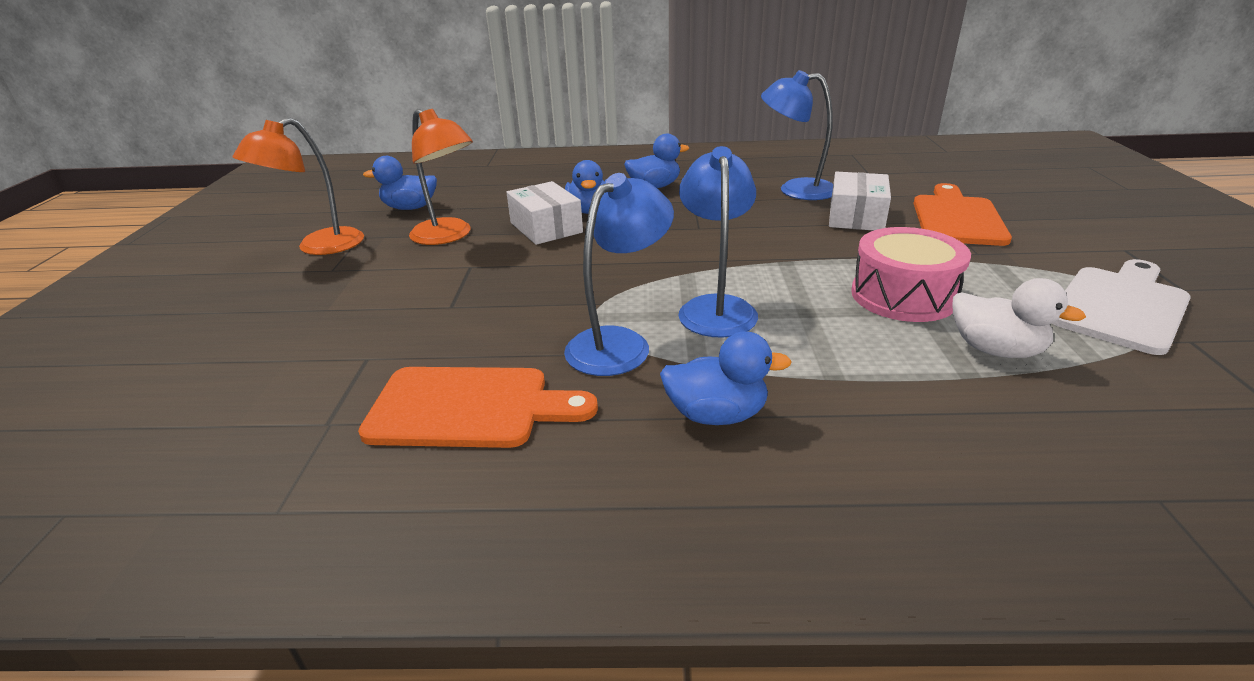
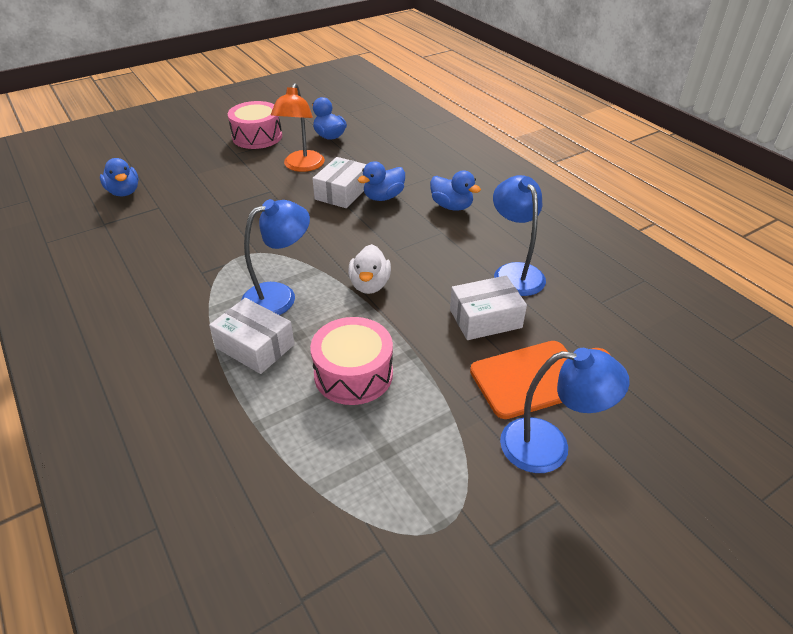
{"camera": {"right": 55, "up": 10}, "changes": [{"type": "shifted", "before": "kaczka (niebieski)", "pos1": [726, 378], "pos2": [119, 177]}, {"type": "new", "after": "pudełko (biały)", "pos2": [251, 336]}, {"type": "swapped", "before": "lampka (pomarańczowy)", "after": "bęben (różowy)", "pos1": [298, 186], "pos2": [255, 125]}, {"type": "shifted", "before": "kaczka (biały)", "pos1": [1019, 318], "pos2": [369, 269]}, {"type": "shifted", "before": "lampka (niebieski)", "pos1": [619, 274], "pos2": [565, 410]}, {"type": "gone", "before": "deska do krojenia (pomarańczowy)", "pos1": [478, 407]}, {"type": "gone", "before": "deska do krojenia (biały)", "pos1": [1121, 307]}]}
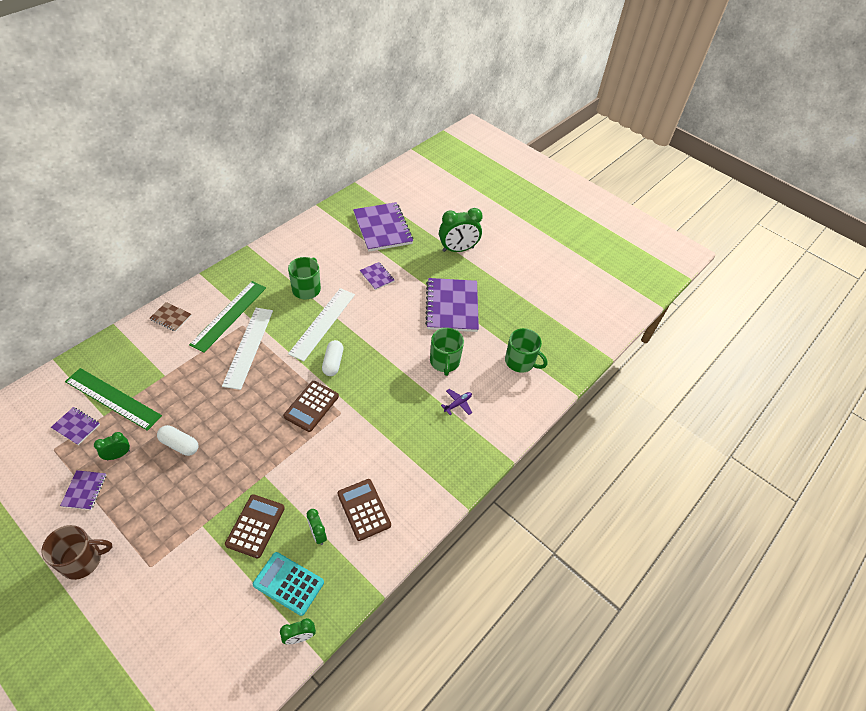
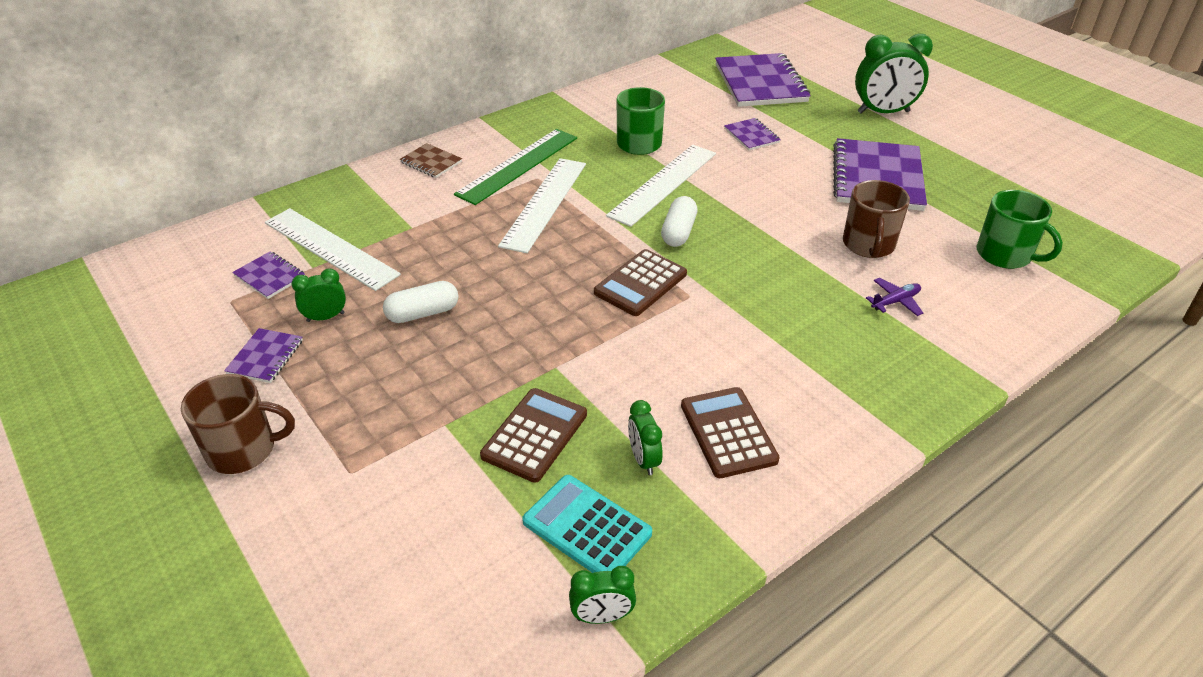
{"camera": {"right": 15, "up": -10}, "changes": [{"type": "repainted", "before": "linijka (zielony)", "after": "linijka (biały)", "pos1": [113, 399], "pos2": [333, 249]}, {"type": "rotated", "before": "kapsułka (biały)", "pos1": [177, 440], "pos2": [421, 302], "turn": -60}, {"type": "repainted", "before": "kubek (zielony)", "after": "kubek (brązowy)", "pos1": [447, 352], "pos2": [876, 219]}]}
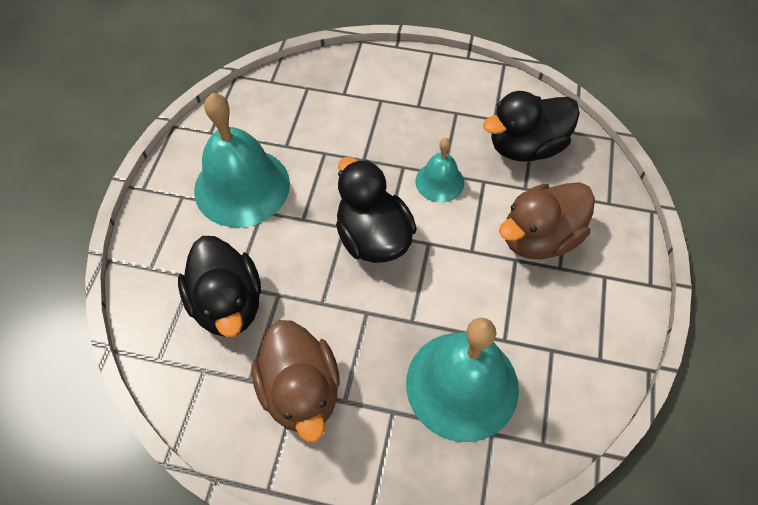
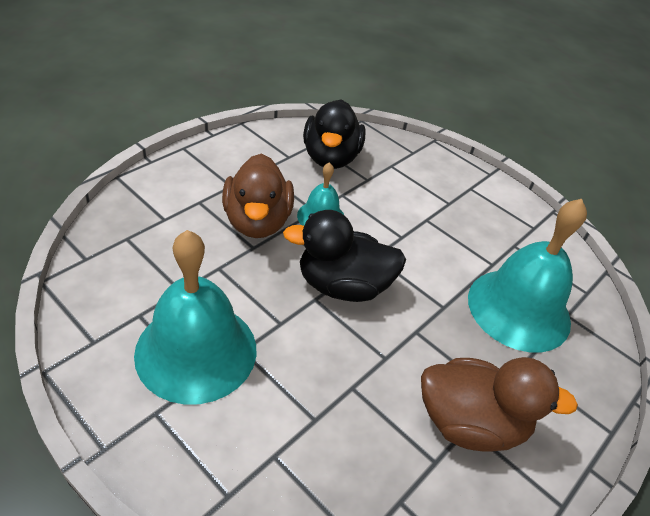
{"camera": {"right": -65, "up": -15}, "changes": [{"type": "shifted", "before": "kaczka (brązowy)", "pos1": [547, 220], "pos2": [258, 196]}, {"type": "gone", "before": "kaczka (czarny)", "pos1": [219, 286]}]}
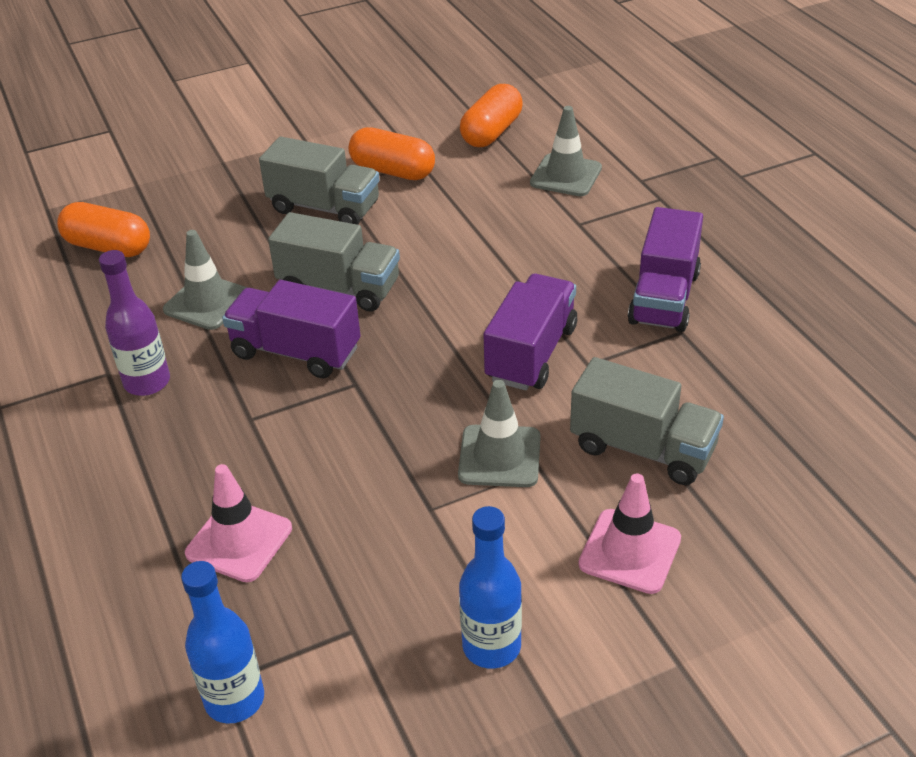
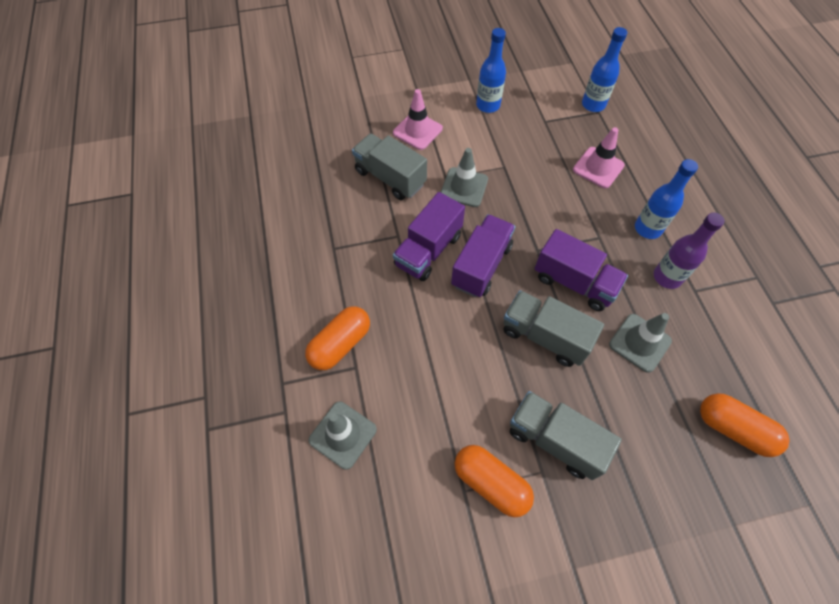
{"camera": {"right": -170, "up": 20}, "changes": [{"type": "shifted", "before": "kapsułka (pomarańczowy)", "pos1": [491, 115], "pos2": [337, 338]}, {"type": "shifted", "before": "ciężarówka (fioletowy)", "pos1": [665, 269], "pos2": [483, 255]}, {"type": "new", "after": "butelka (niebieski)", "pos2": [666, 199]}]}
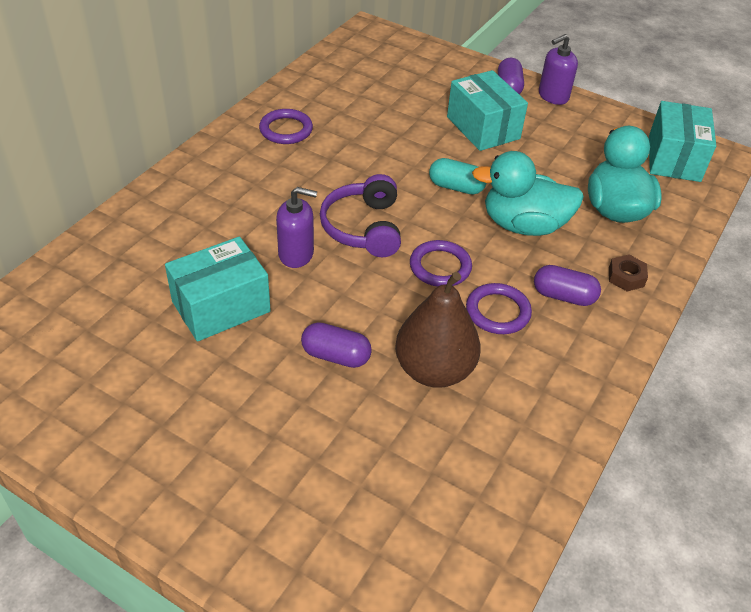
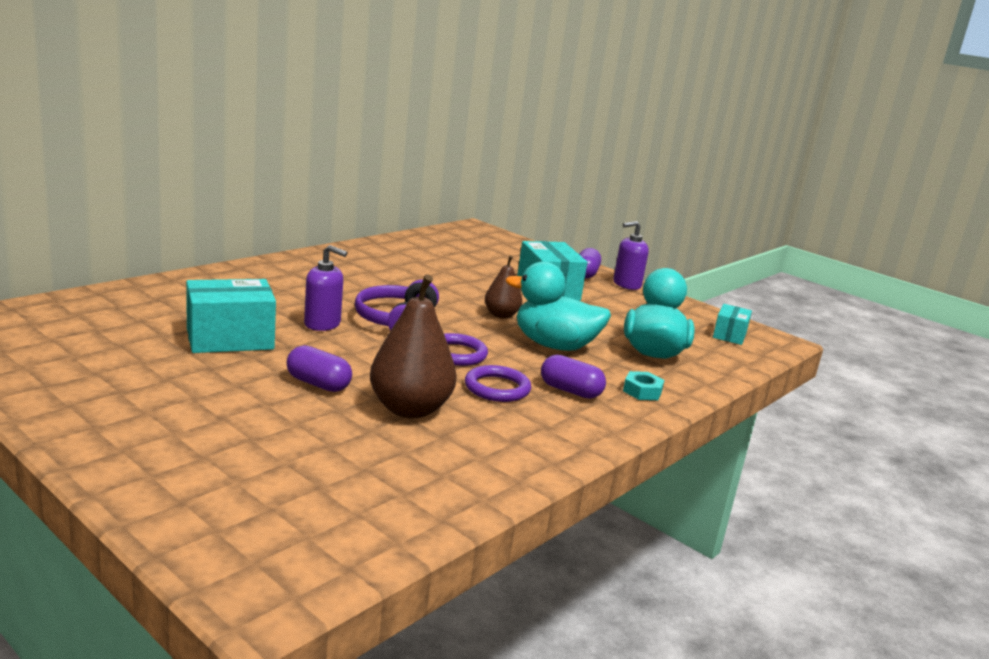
{"camera": {"right": 10, "up": -25}, "changes": [{"type": "swapped", "before": "kapsułka (turkusowy)", "after": "gruszka (brązowy)", "pos1": [458, 176], "pos2": [503, 286]}, {"type": "repainted", "before": "nakrętka (brązowy)", "after": "nakrętka (turkusowy)", "pos1": [628, 272], "pos2": [643, 385]}, {"type": "scaled", "before": "pudełko (turkusowy)", "pos1": [682, 141], "pos2": [732, 324], "scale": 0.58}, {"type": "gone", "before": "pierścień (fioletowy)", "pos1": [286, 126]}]}
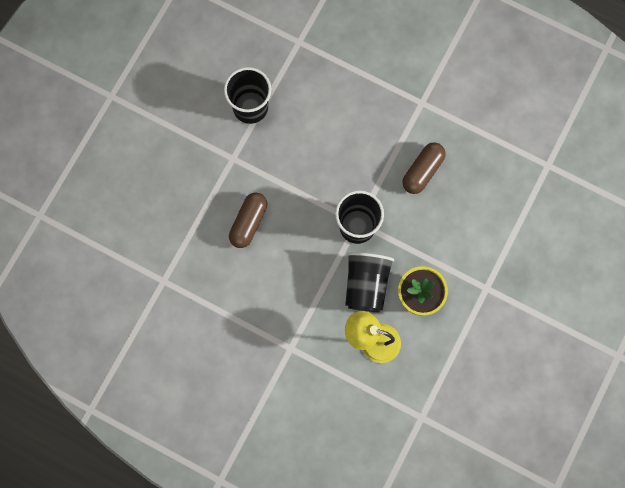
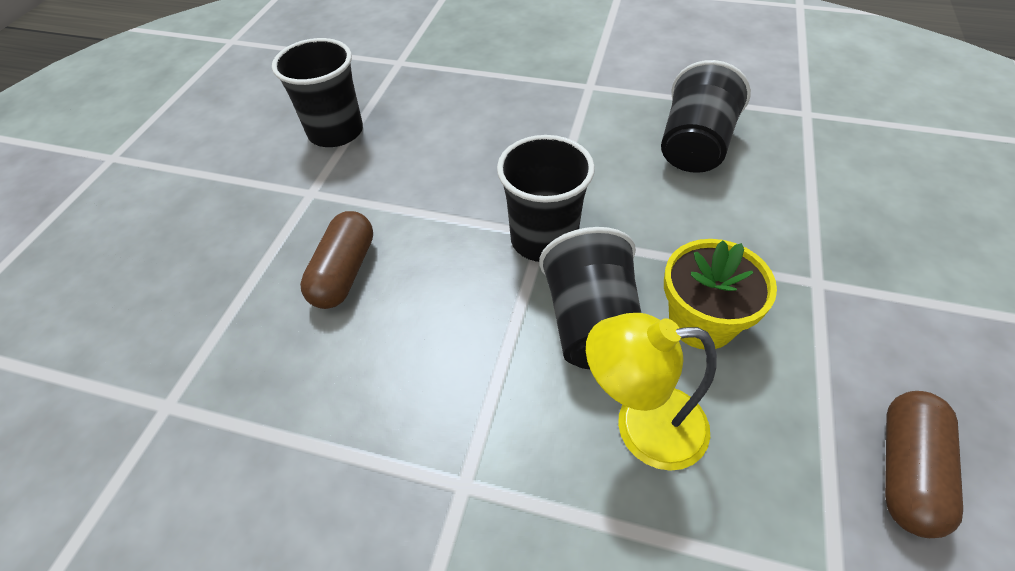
{"camera": {"right": -10, "up": -25}, "changes": [{"type": "new", "after": "szklanka (czarny)", "pos2": [706, 116]}, {"type": "shifted", "before": "kapsułka (brązowy)", "pos1": [424, 168], "pos2": [924, 464]}]}
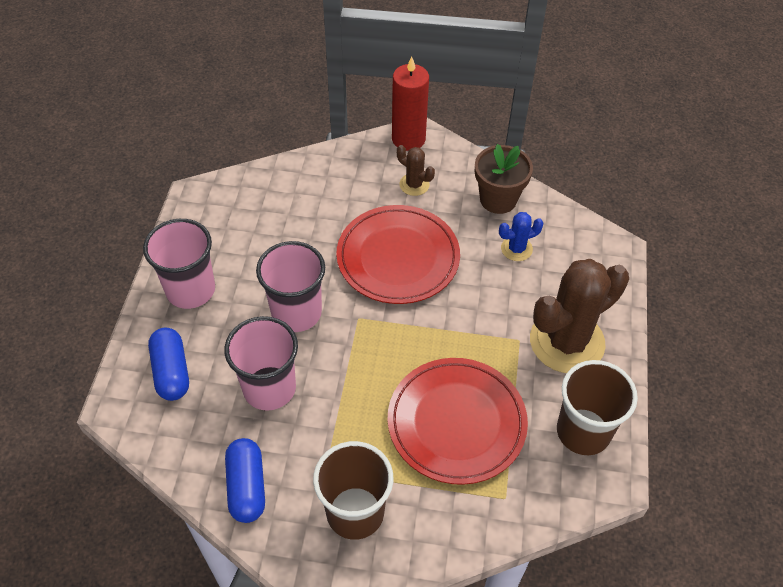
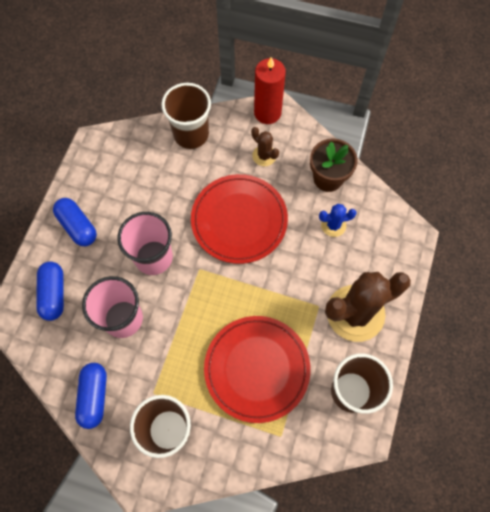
{"camera": {"right": 10, "up": 15}, "changes": [{"type": "swapped", "before": "szklanka (różowy)", "after": "kapsułka (niebieski)", "pos1": [179, 264], "pos2": [75, 222]}, {"type": "new", "after": "szklanka (brązowy)", "pos2": [186, 116]}]}
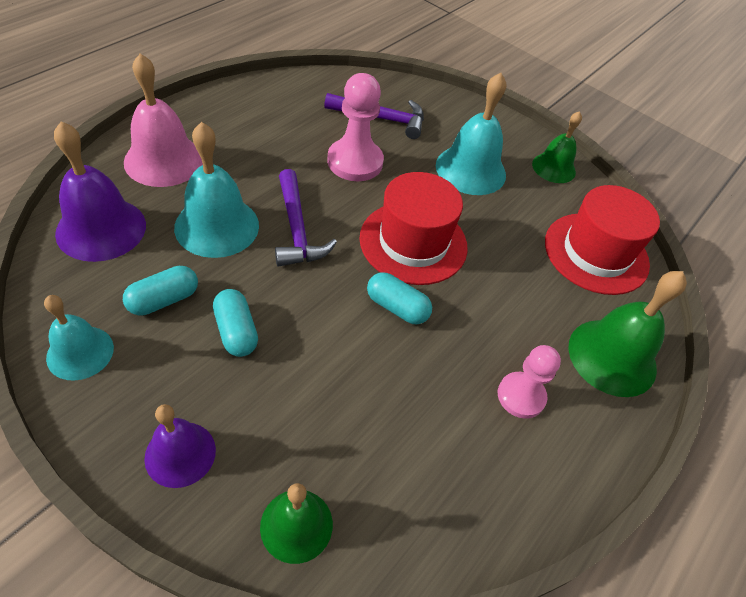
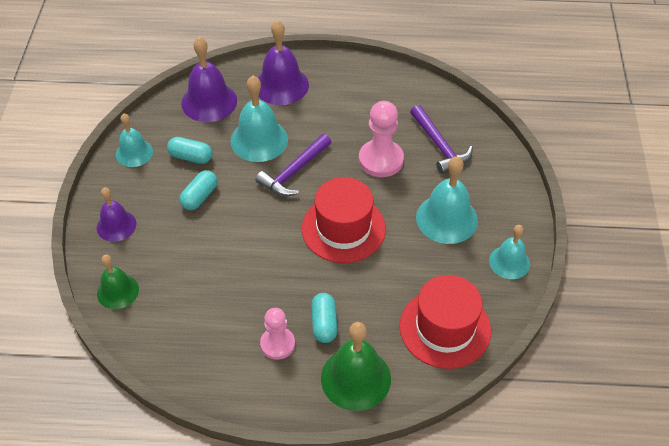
{"camera": {"right": 60, "up": 0}, "changes": [{"type": "repainted", "before": "dzwonek (różowy)", "after": "dzwonek (fioletowy)", "pos1": [163, 120], "pos2": [283, 62]}, {"type": "shifted", "before": "kapsułka (turkusowy)", "pos1": [399, 298], "pos2": [324, 318]}, {"type": "repainted", "before": "dzwonek (zielony)", "after": "dzwonek (turkusowy)", "pos1": [557, 147], "pos2": [509, 252]}]}
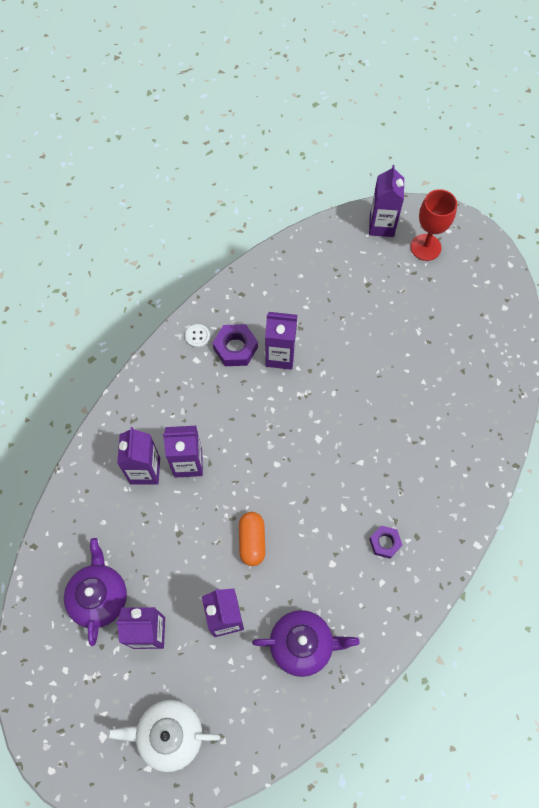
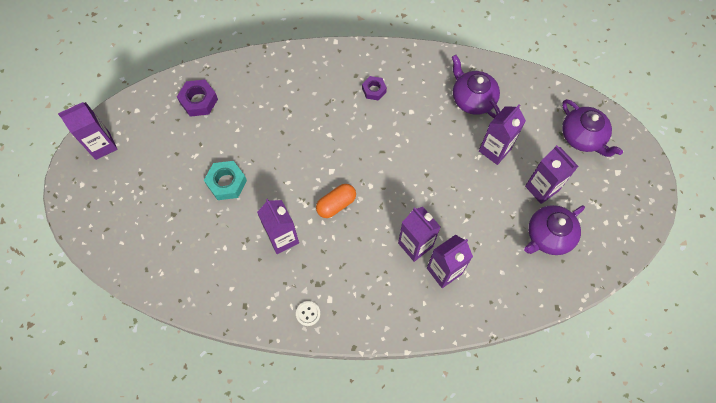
{"camera": {"right": -125, "up": 0}, "changes": [{"type": "shifted", "before": "karton mleka (fioletowy)", "pos1": [386, 201], "pos2": [88, 131]}, {"type": "shifted", "before": "nakrętka (fioletowy)", "pos1": [235, 345], "pos2": [197, 98]}, {"type": "new", "after": "nakrętka (turkusowy)", "pos2": [225, 180]}, {"type": "shifted", "before": "kapsułka (pomarańczowy)", "pos1": [252, 539], "pos2": [336, 201]}, {"type": "repainted", "before": "imbryk (biały)", "after": "imbryk (fioletowy)", "pos1": [163, 736], "pos2": [592, 128]}, {"type": "gone", "before": "kielich (czerwony)", "pos1": [433, 225]}]}
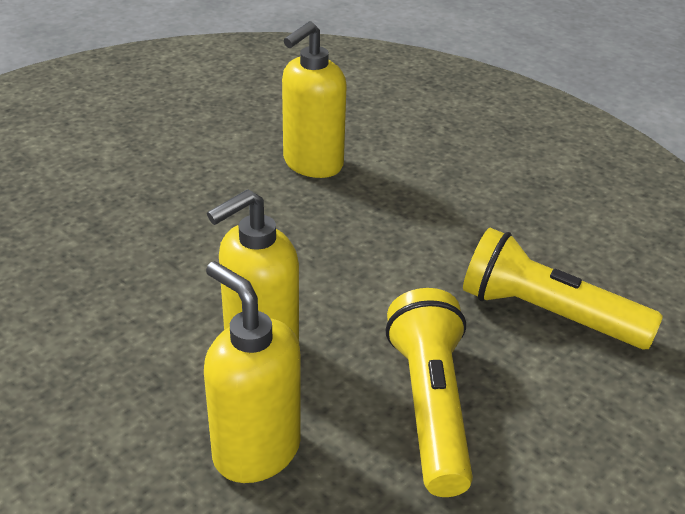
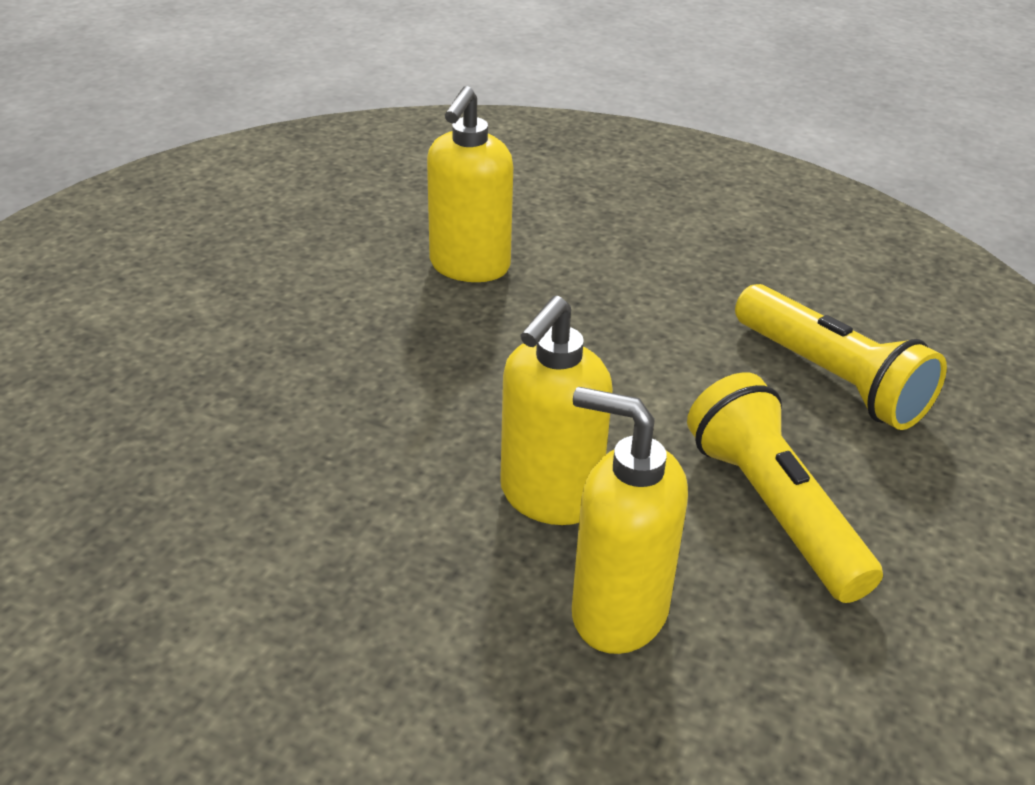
{"camera": {"right": -20, "up": 0}, "changes": [{"type": "rotated", "before": "latarka (żółty)", "pos1": [563, 289], "pos2": [841, 357], "turn": -135}]}
